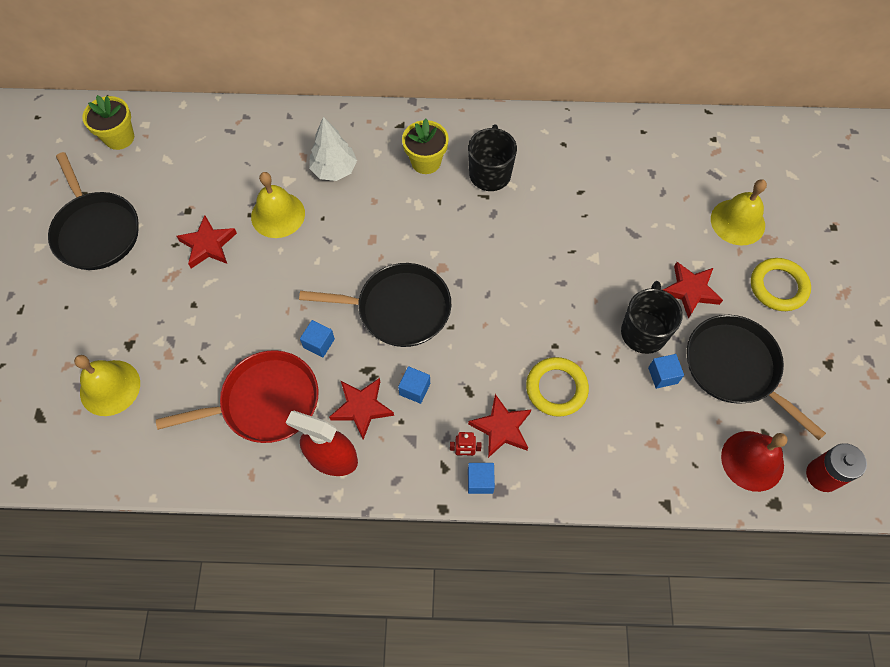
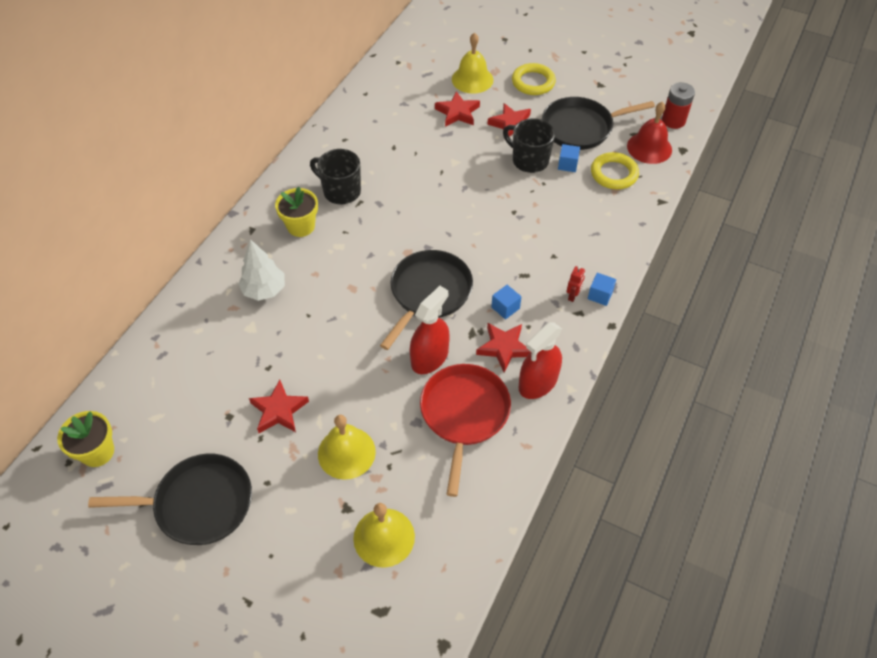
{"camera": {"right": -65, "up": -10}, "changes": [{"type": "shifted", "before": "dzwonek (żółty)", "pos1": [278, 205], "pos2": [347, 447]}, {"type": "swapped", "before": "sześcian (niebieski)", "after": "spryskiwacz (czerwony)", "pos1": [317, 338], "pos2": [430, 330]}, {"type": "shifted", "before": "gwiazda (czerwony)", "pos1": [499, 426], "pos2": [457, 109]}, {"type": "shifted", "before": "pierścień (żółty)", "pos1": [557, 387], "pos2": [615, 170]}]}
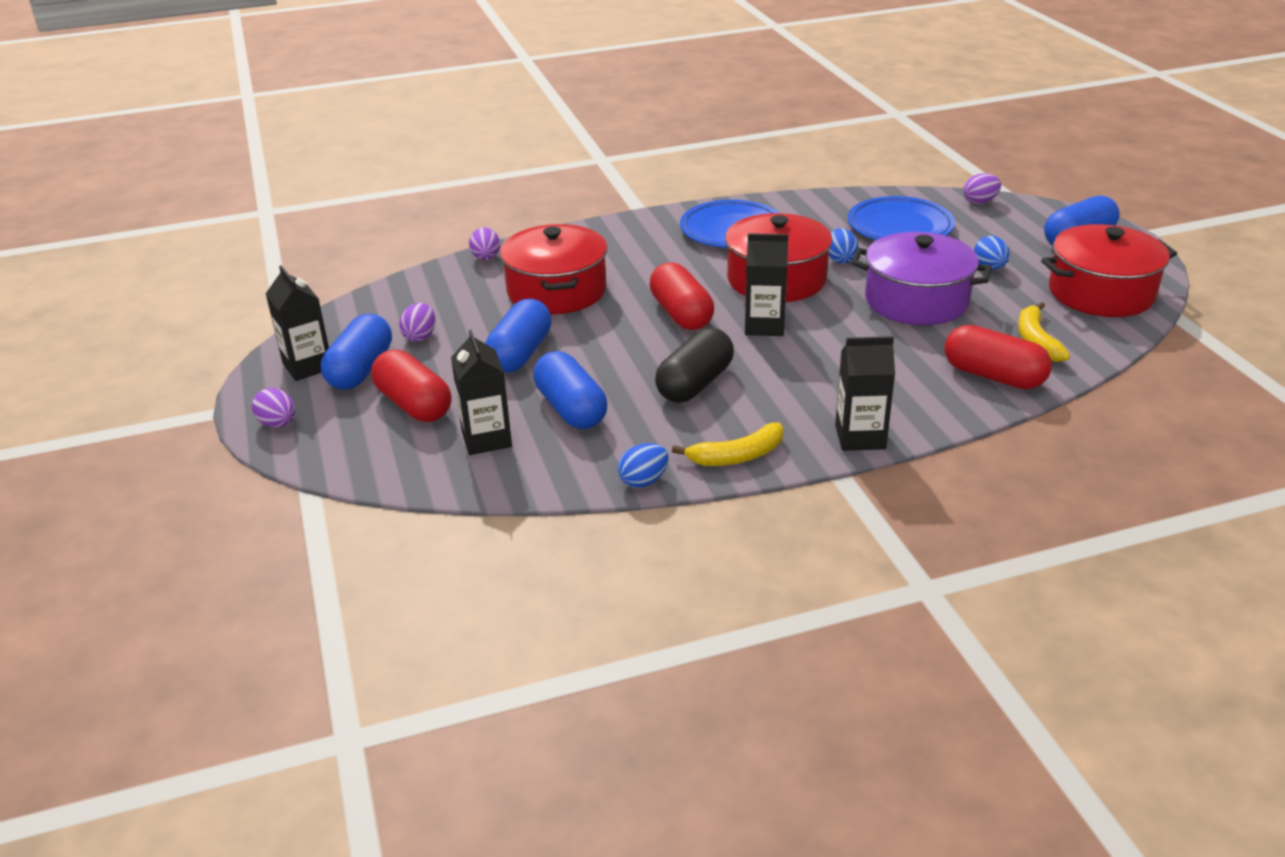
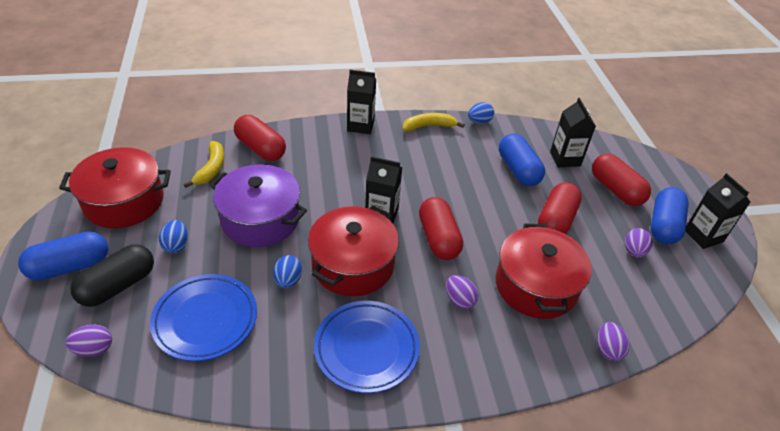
{"camera": {"right": -175, "up": 10}, "changes": [{"type": "shifted", "before": "kapsułka (czarny)", "pos1": [694, 365], "pos2": [112, 275]}, {"type": "shifted", "before": "jajko (fioletowy)", "pos1": [273, 407], "pos2": [462, 292]}, {"type": "repainted", "before": "kapsułka (niebieski)", "after": "kapsułka (czerwony)", "pos1": [518, 336], "pos2": [560, 208]}]}
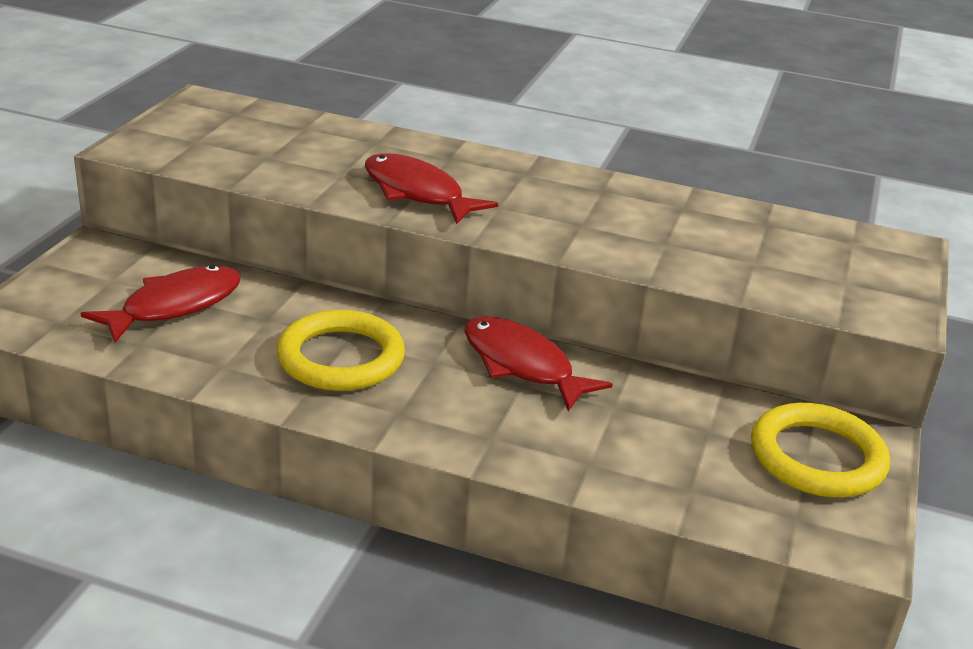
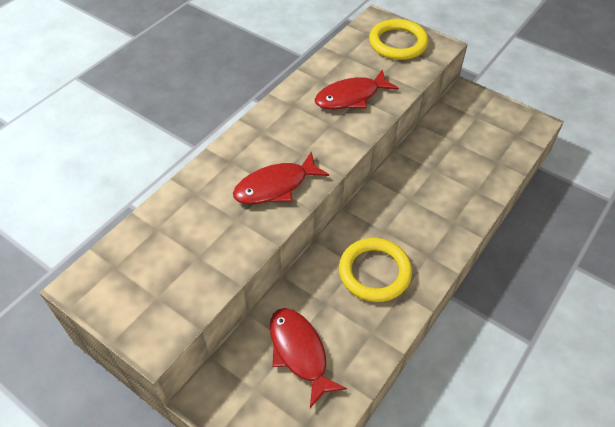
{"camera": {"right": -70, "up": 20}, "changes": [{"type": "shifted", "before": "ryba (czerwony)", "pos1": [538, 363], "pos2": [357, 89]}, {"type": "shifted", "before": "pierścień (żółty)", "pos1": [820, 450], "pos2": [399, 39]}]}
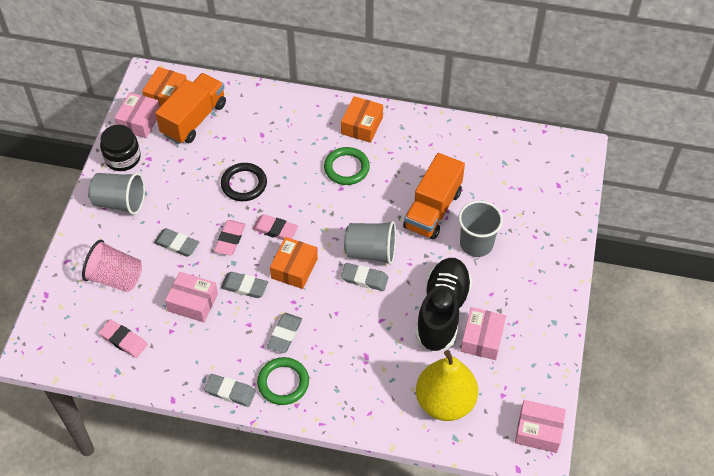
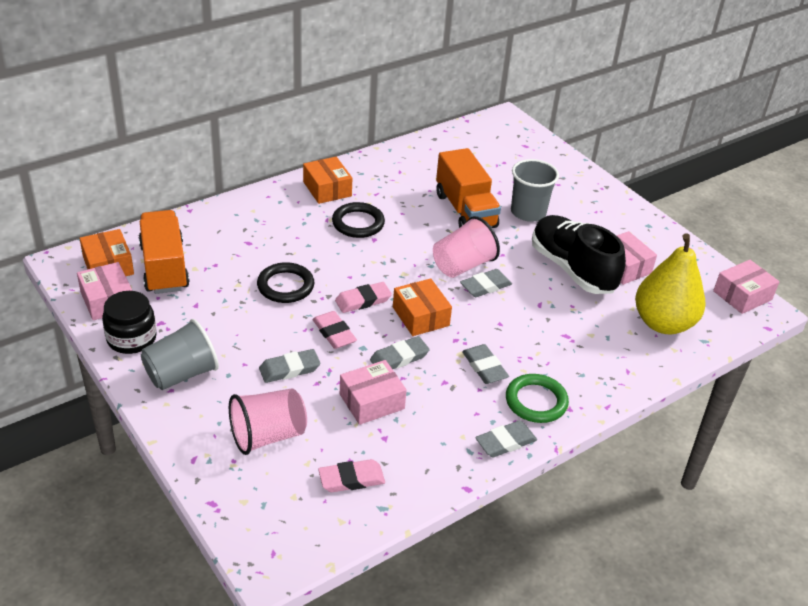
{"camera": {"right": -50, "up": -15}, "changes": [{"type": "repainted", "before": "pierścień (zielony)", "after": "pierścień (czarny)", "pos1": [347, 166], "pos2": [358, 220]}, {"type": "repainted", "before": "szklanka (szary)", "after": "szklanka (różowy)", "pos1": [370, 243], "pos2": [466, 247]}]}
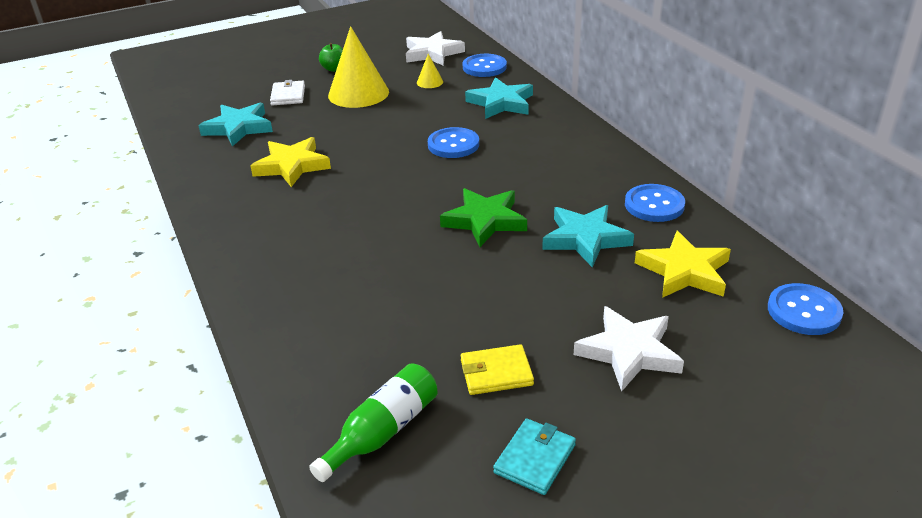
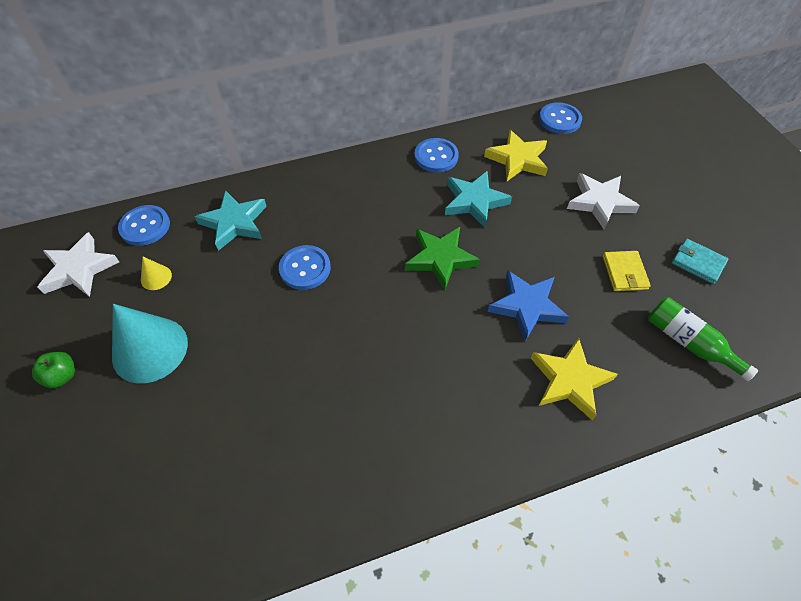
{"camera": {"right": -85, "up": 20}, "changes": [{"type": "repainted", "before": "stożek (żółty)", "after": "stożek (turkusowy)", "pos1": [358, 67], "pos2": [150, 343]}, {"type": "new", "after": "gwiazda (niebieski)", "pos2": [528, 305]}, {"type": "shifted", "before": "gwiazda (żółty)", "pos1": [290, 162], "pos2": [574, 379]}, {"type": "gone", "before": "gwiazda (turkusowy)", "pos1": [235, 124]}, {"type": "gone", "before": "portfel (biały)", "pos1": [287, 92]}]}
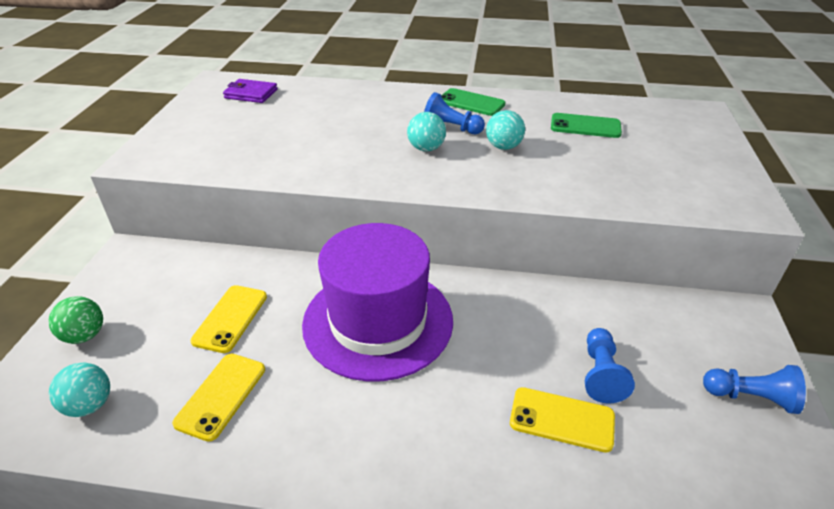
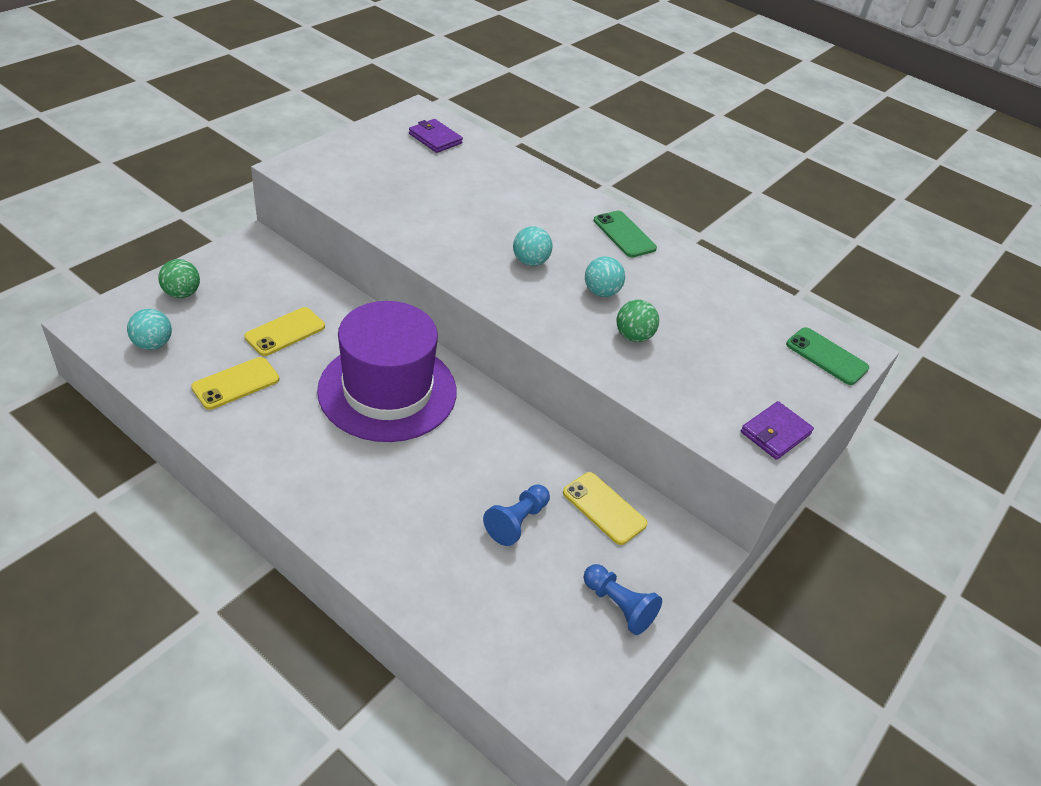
{"camera": {"right": 25, "up": 5}, "changes": [{"type": "shifted", "before": "telefon (żółty)", "pos1": [562, 420], "pos2": [605, 508]}, {"type": "new", "after": "piłka (zielony)", "pos2": [637, 321]}, {"type": "new", "after": "portfel (fioletowy)", "pos2": [777, 430]}, {"type": "shifted", "before": "telefon (zielony)", "pos1": [586, 125], "pos2": [827, 356]}, {"type": "gone", "before": "pionek (niebieski)", "pos1": [454, 113]}]}
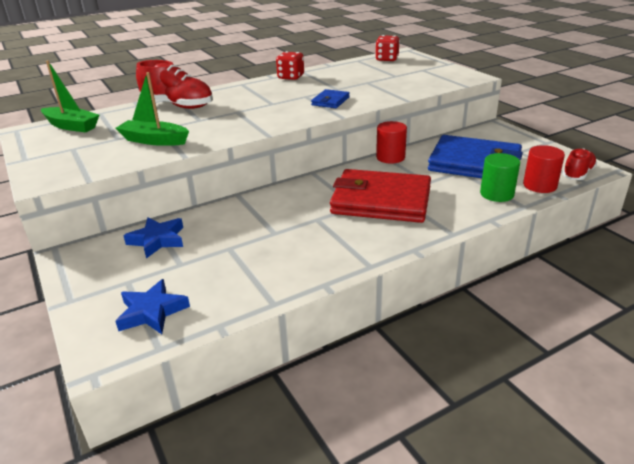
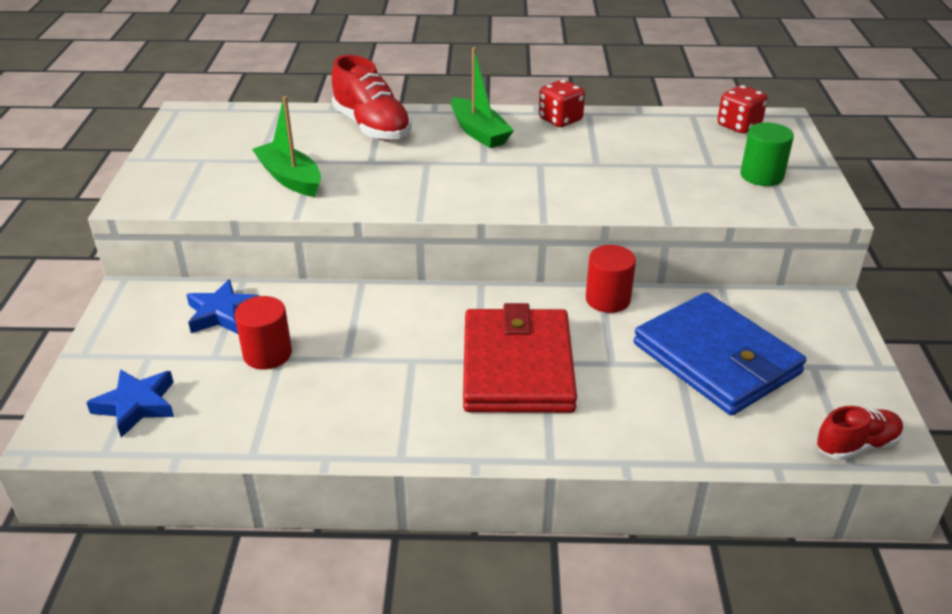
{"camera": {"right": 30, "up": 5}, "changes": [{"type": "shifted", "before": "walec (czerwony)", "pos1": [544, 169], "pos2": [263, 333]}, {"type": "shifted", "before": "łódka (zielony)", "pos1": [70, 96], "pos2": [482, 97]}, {"type": "rotated", "before": "portfel (czerwony)", "pos1": [380, 196], "pos2": [520, 358], "turn": 45}, {"type": "shifted", "before": "walec (zielony)", "pos1": [500, 177], "pos2": [767, 154]}, {"type": "gone", "before": "portfel (niebieski)", "pos1": [330, 98]}]}
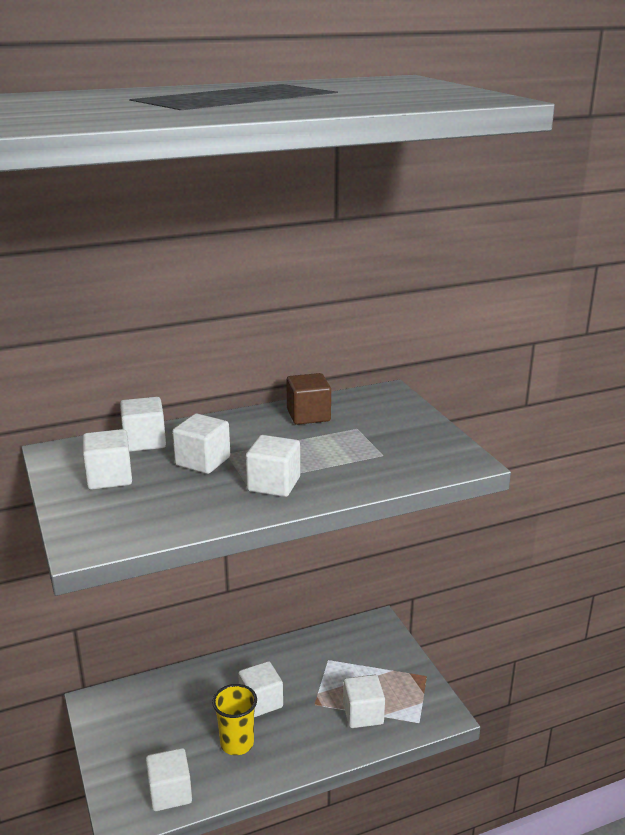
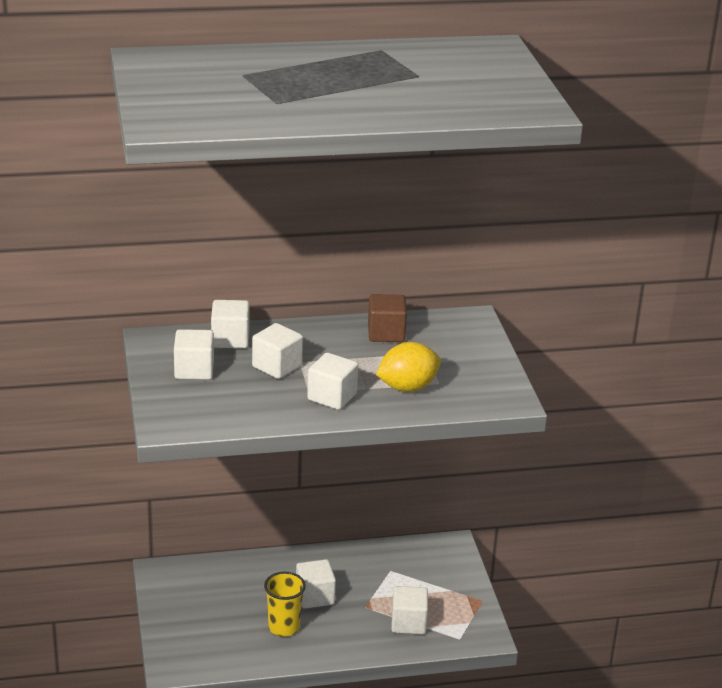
{"camera": {"right": 10, "up": 5}, "changes": [{"type": "new", "after": "cytryna (żółty)", "pos2": [408, 367]}, {"type": "gone", "before": "sześcian (biały)", "pos1": [169, 779]}]}
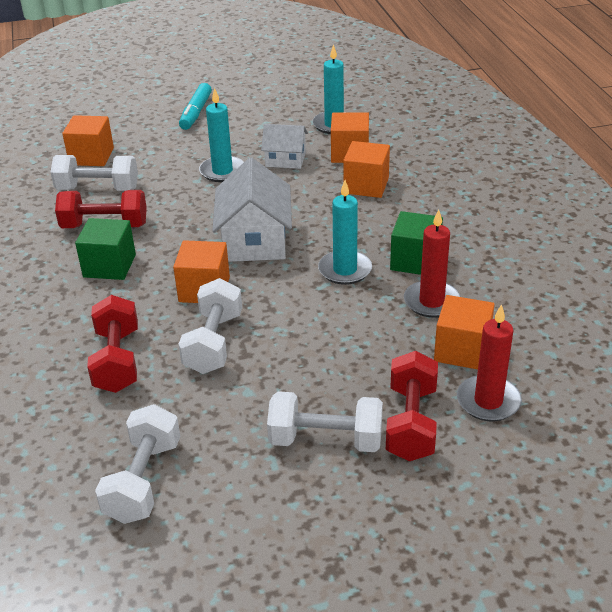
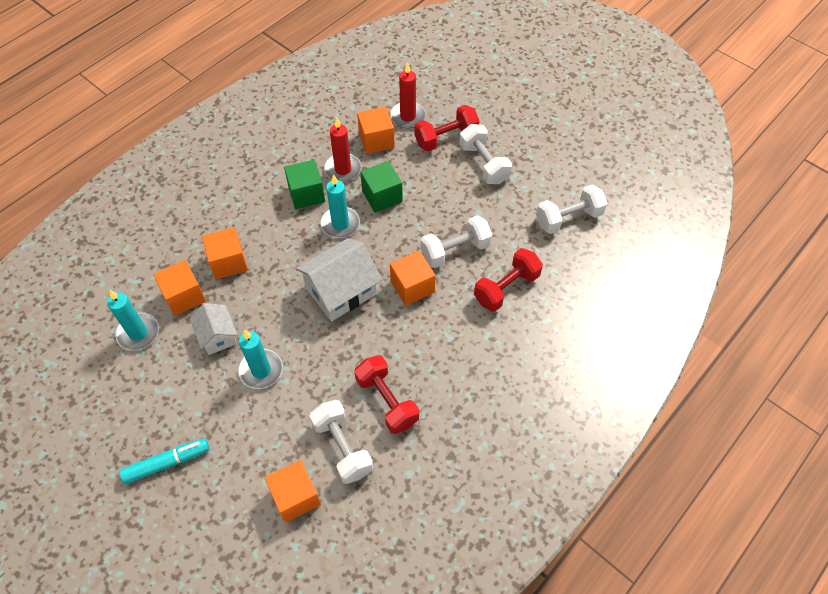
{"camera": {"right": -125, "up": 20}, "changes": [{"type": "shifted", "before": "sześcian (zielony)", "pos1": [105, 249], "pos2": [381, 187]}]}
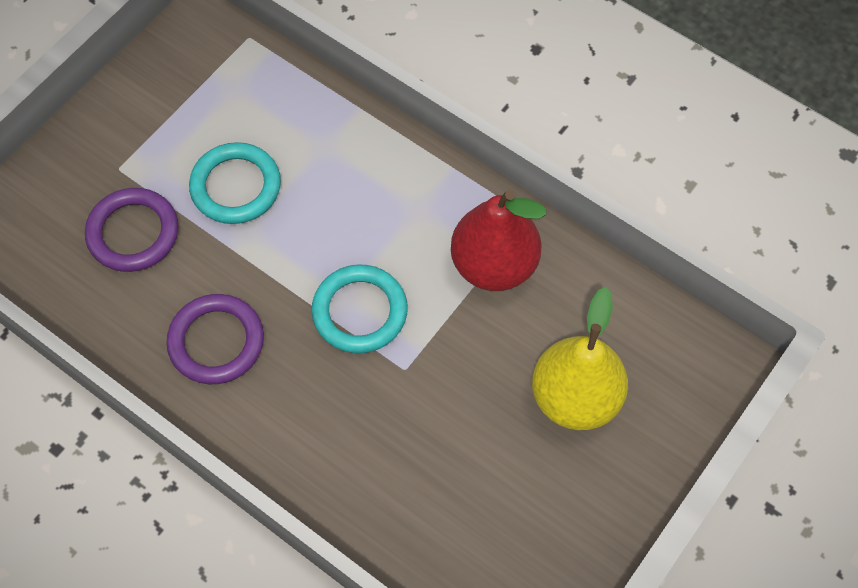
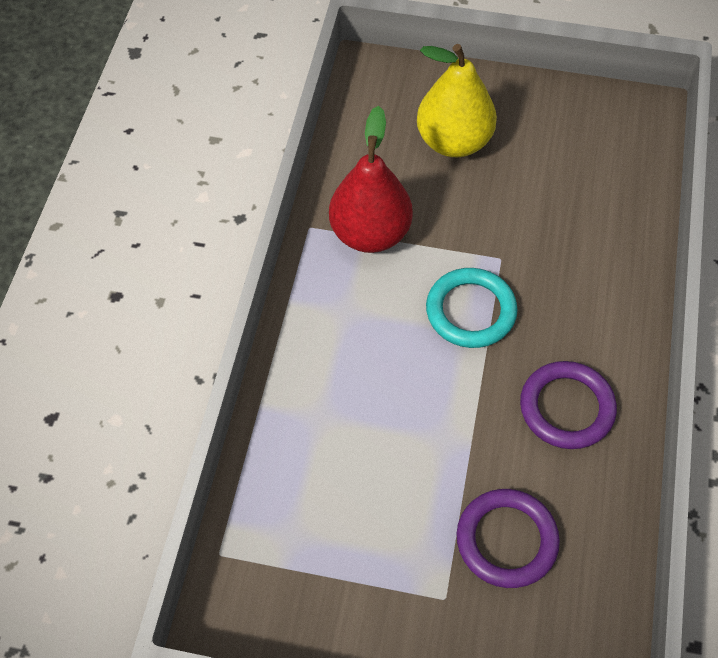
{"camera": {"right": -115, "up": -5}, "changes": [{"type": "gone", "before": "pierścień (turkusowy)", "pos1": [235, 183]}]}
